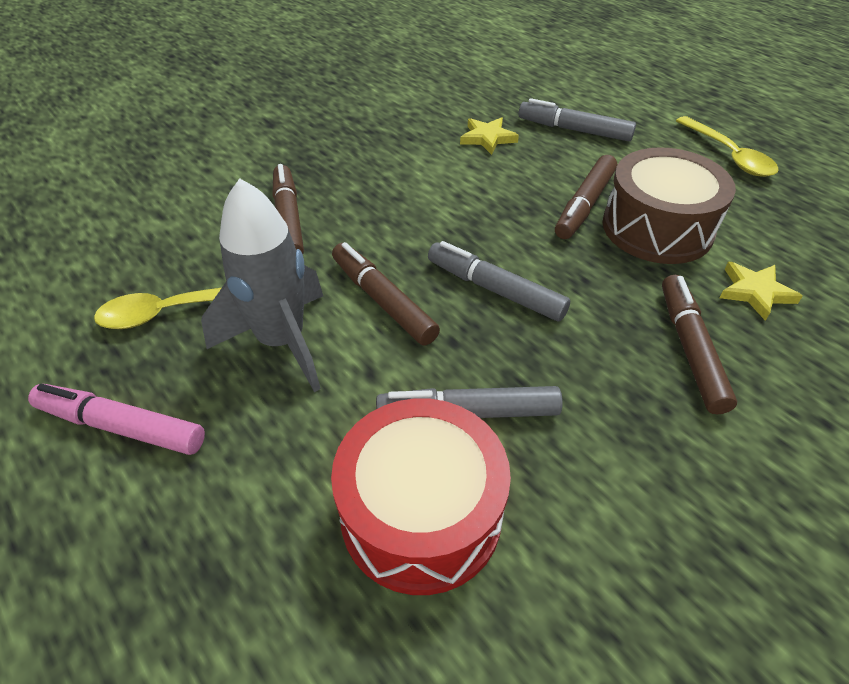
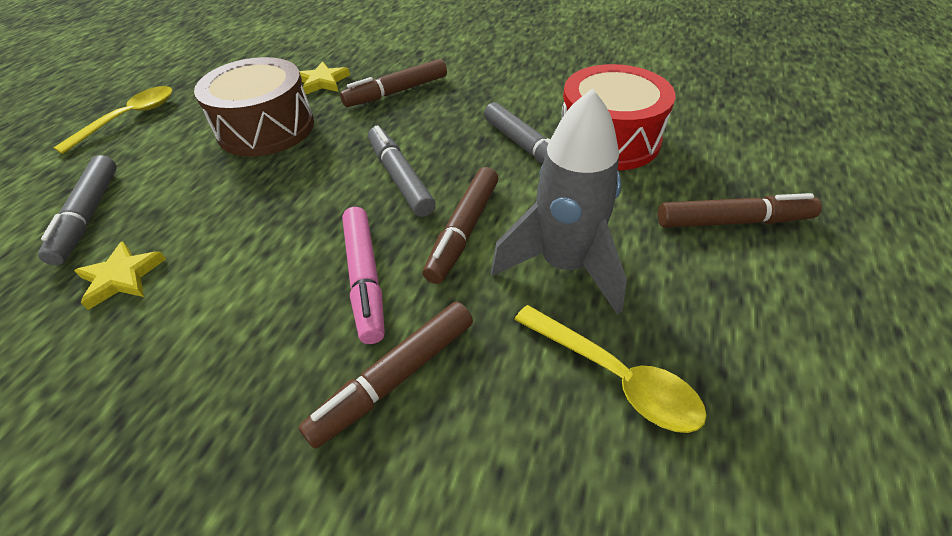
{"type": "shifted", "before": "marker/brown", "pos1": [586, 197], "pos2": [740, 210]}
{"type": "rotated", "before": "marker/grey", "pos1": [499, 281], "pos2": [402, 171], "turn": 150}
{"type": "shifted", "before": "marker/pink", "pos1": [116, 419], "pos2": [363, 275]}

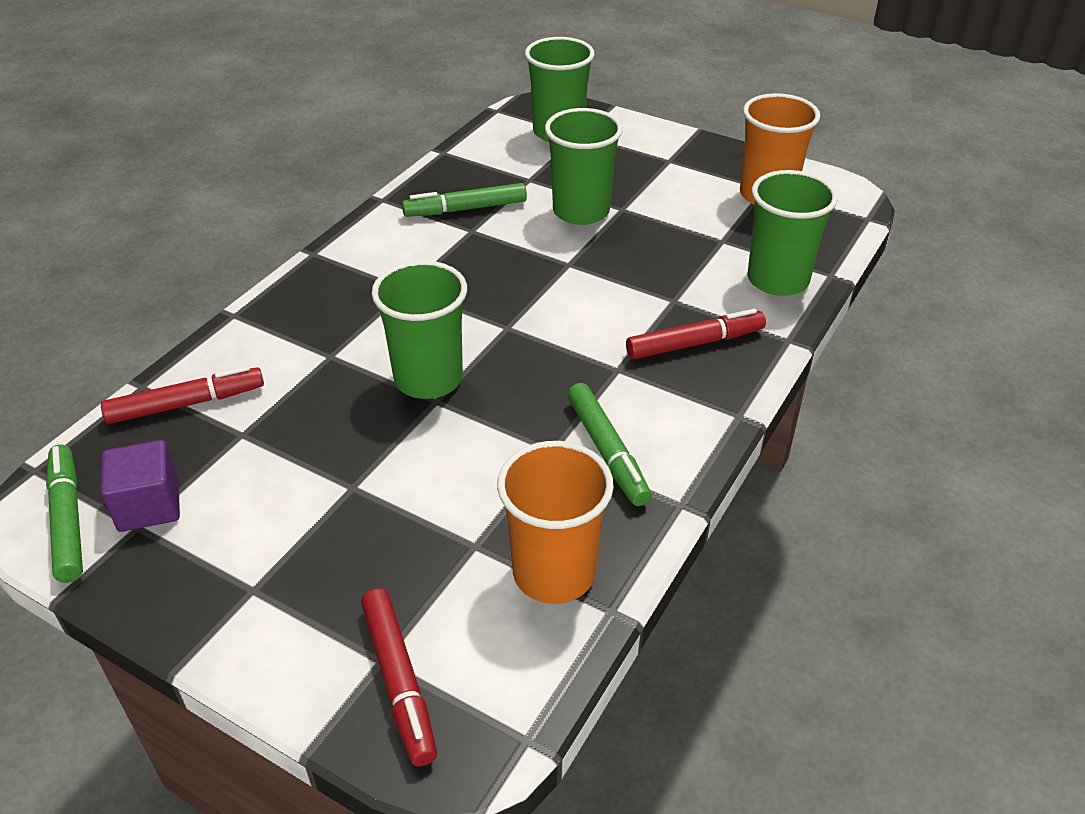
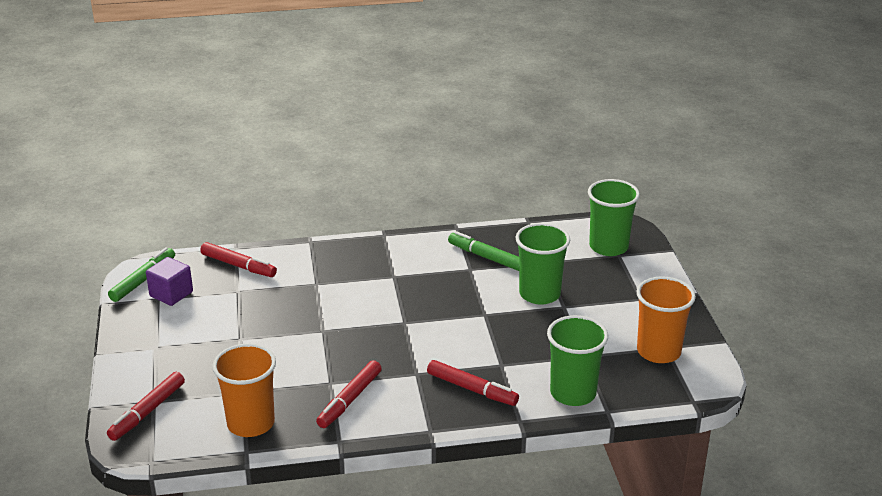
{"type": "gone", "before": "cup/green", "pos1": [419, 329]}
{"type": "repainted", "before": "marker/green", "after": "marker/red", "pos1": [609, 444], "pos2": [349, 394]}

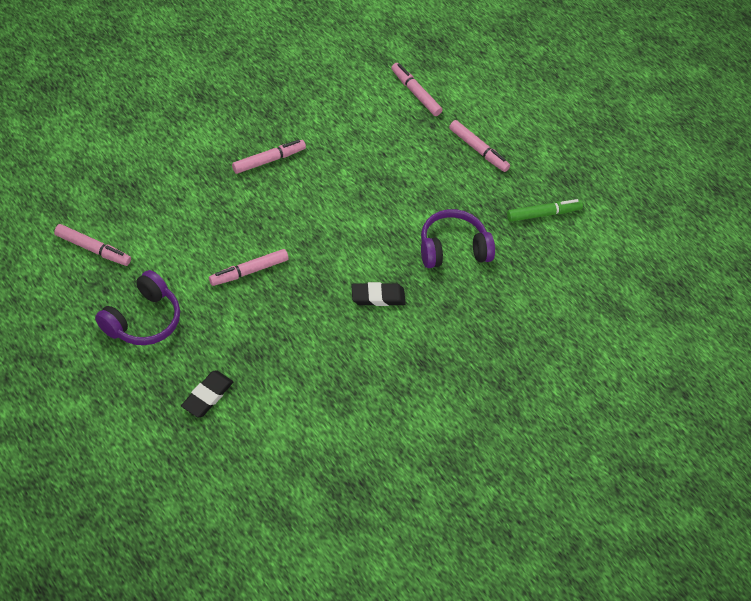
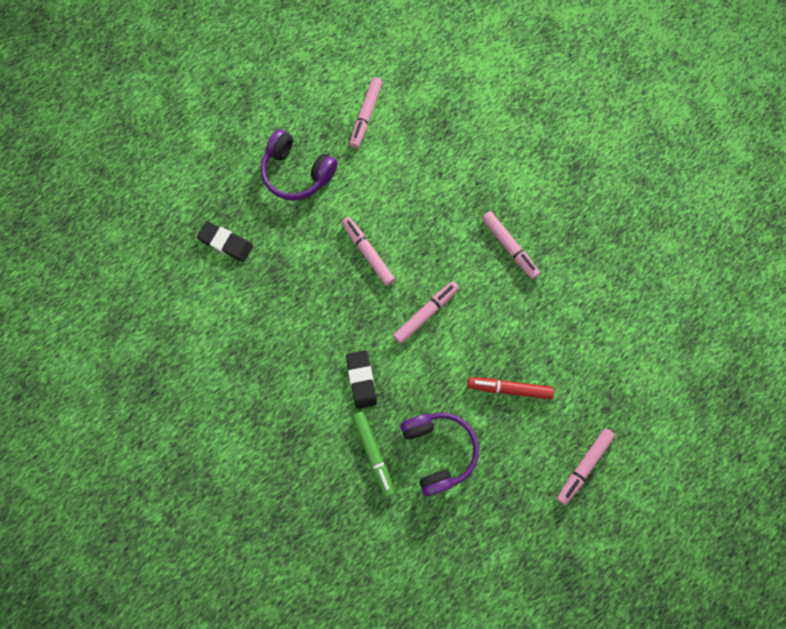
{"type": "shifted", "before": "marker/pink", "pos1": [417, 89], "pos2": [426, 312]}
{"type": "shifted", "before": "marker/green", "pos1": [545, 210], "pos2": [373, 454]}
{"type": "new", "after": "marker/red", "pos2": [510, 388]}

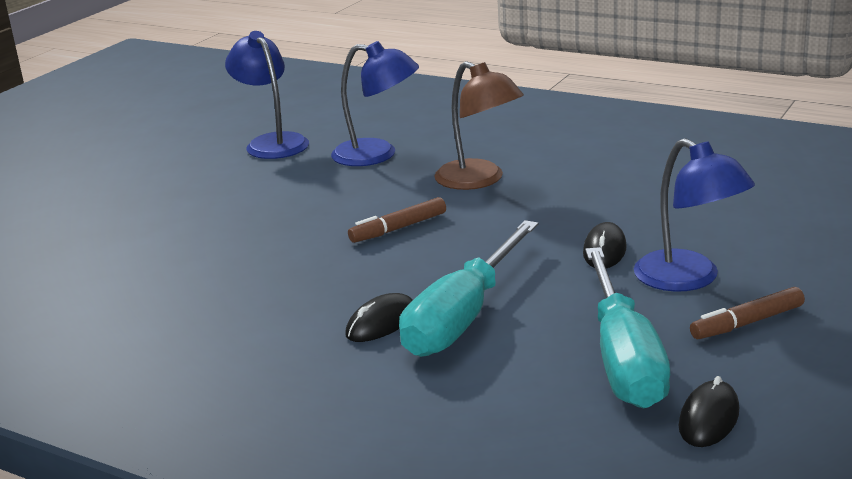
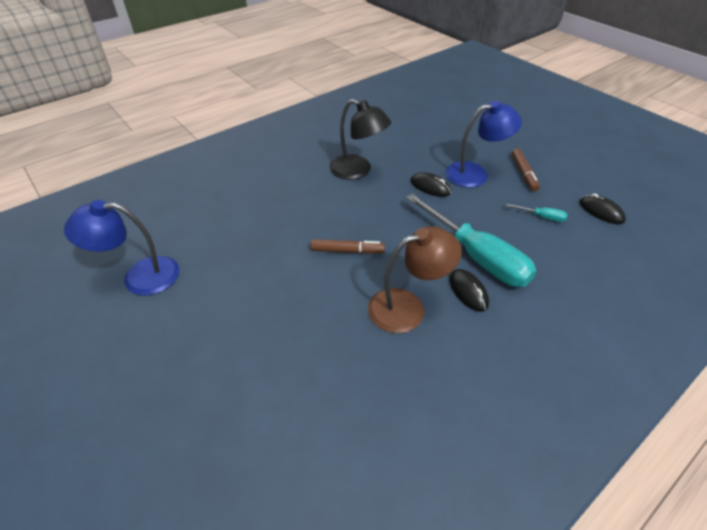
{"type": "gone", "before": "lamp/blue", "pos1": [375, 103]}
{"type": "shifted", "before": "lamp/brown", "pos1": [479, 125], "pos2": [415, 279]}
{"type": "rotated", "before": "marker/brown", "pos1": [397, 220], "pos2": [348, 246], "turn": -75}
{"type": "scaled", "before": "screwdriver/turquoise", "pos1": [627, 327], "pos2": [537, 213], "scale": 0.4}
{"type": "new", "after": "lamp/black", "pos2": [360, 139]}

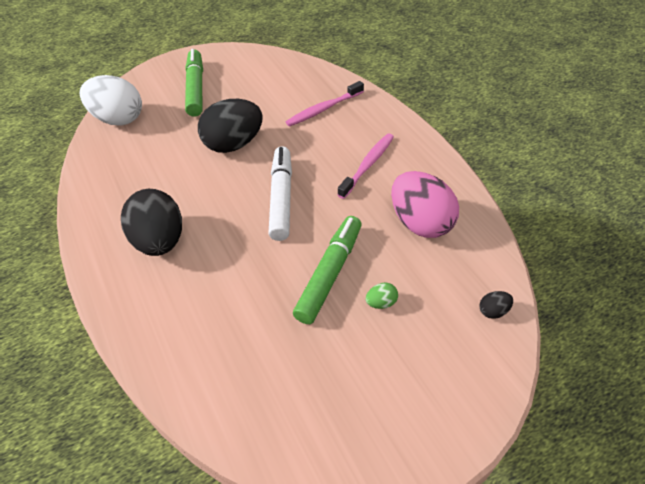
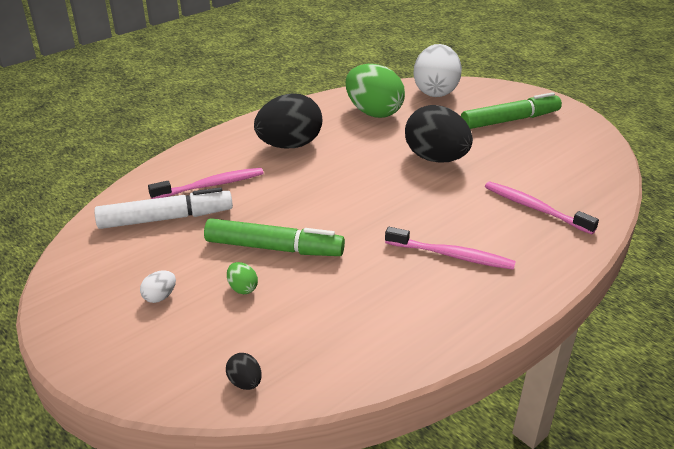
{"type": "shifted", "before": "marker/white", "pos1": [280, 193], "pos2": [163, 208]}
{"type": "gone", "before": "egg/pink", "pos1": [425, 204]}
{"type": "new", "after": "egg/green", "pos2": [375, 91]}
{"type": "new", "after": "toothbrush/pink", "pos2": [206, 183]}
{"type": "new", "after": "egg/white", "pos2": [158, 286]}

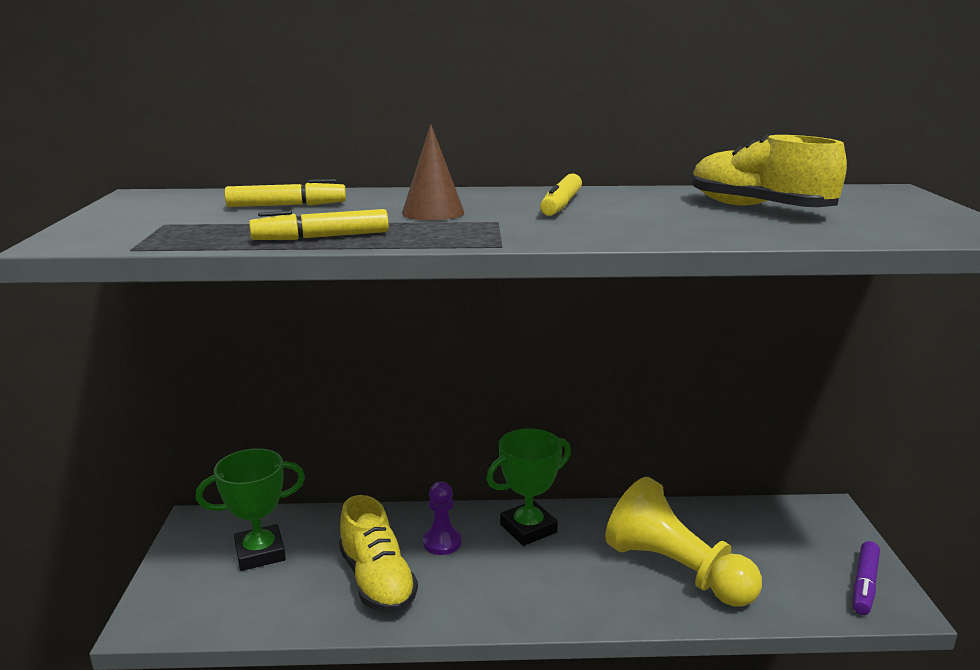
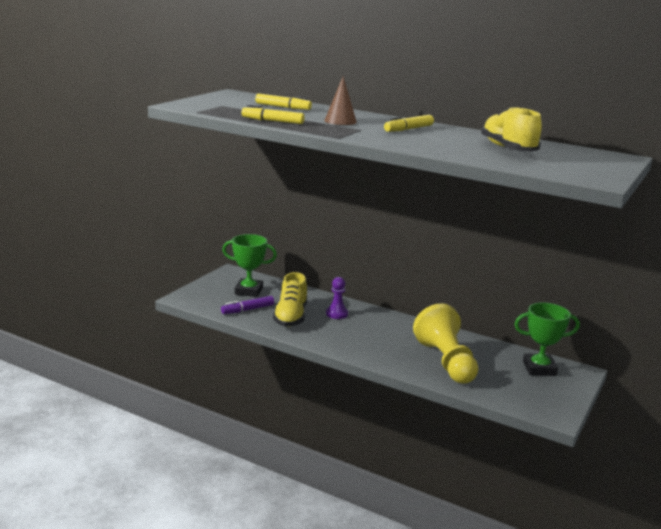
{"type": "shifted", "before": "trophy/green", "pos1": [528, 487], "pos2": [547, 339]}
{"type": "shifted", "before": "marker/purple", "pos1": [866, 578], "pos2": [247, 305]}

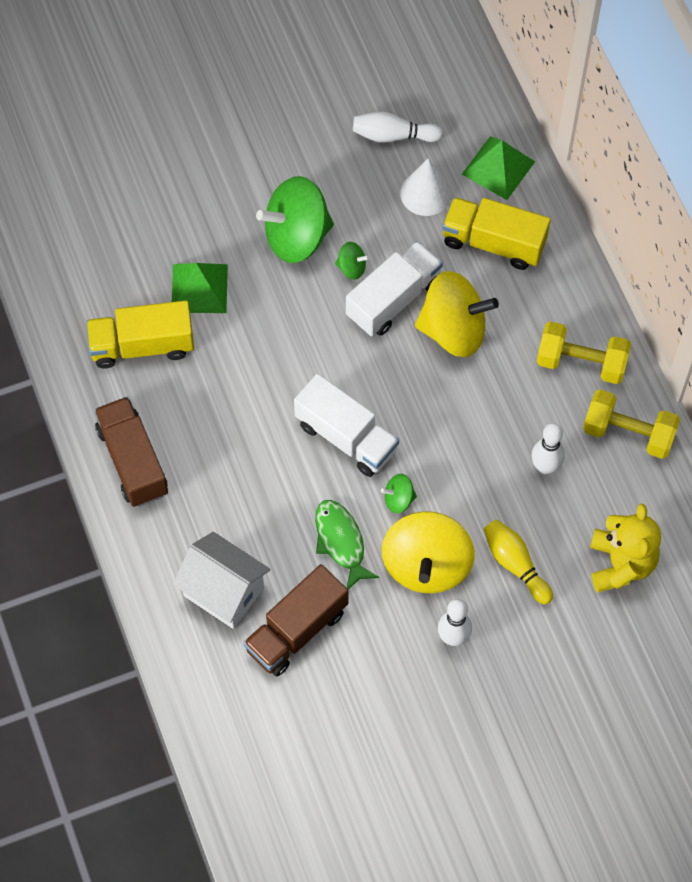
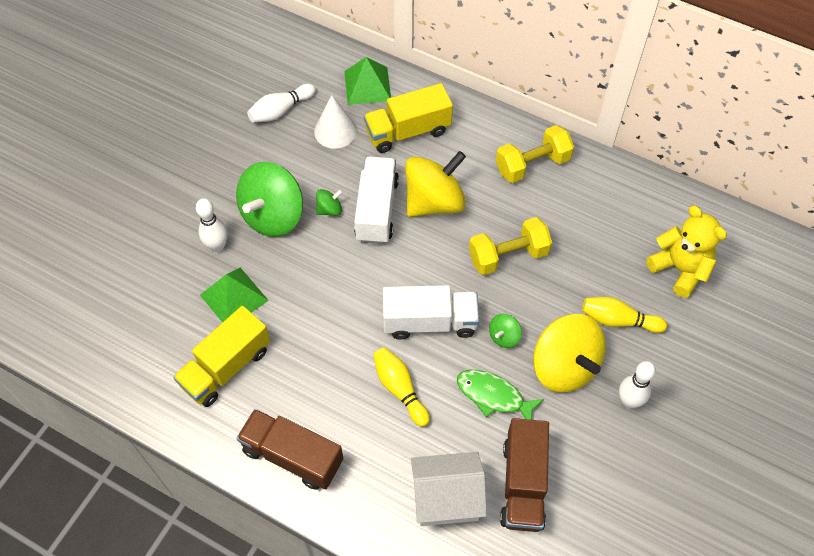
{"type": "shifted", "before": "dumbbell/yellow", "pos1": [631, 424], "pos2": [510, 246]}
{"type": "shifted", "before": "bowling pin/white", "pos1": [548, 448], "pos2": [212, 225]}
{"type": "new", "after": "bowling pin/yellow", "pos2": [401, 387]}

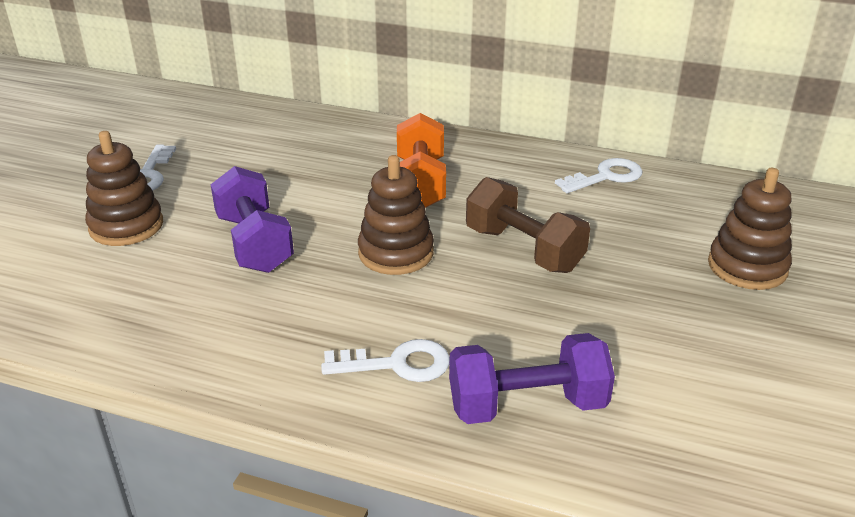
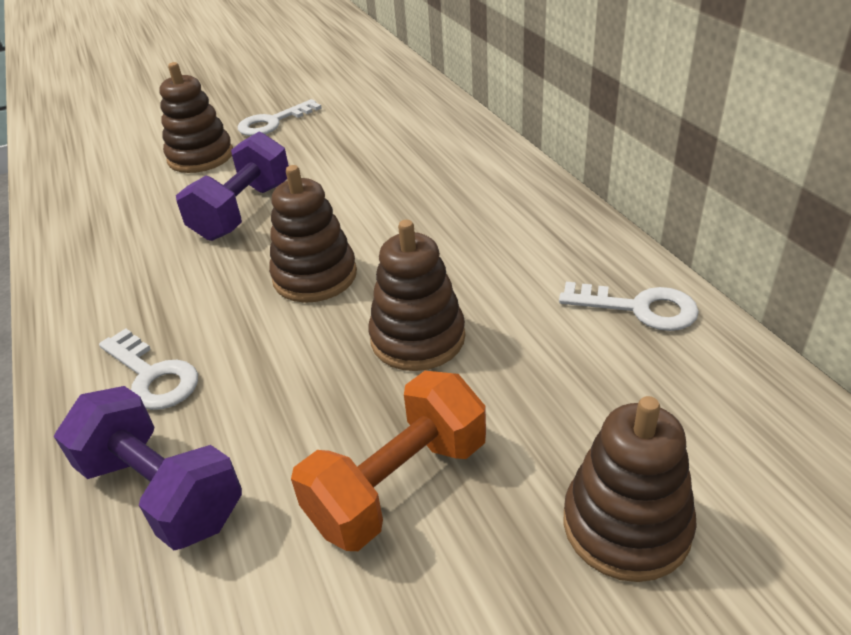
{"type": "shifted", "before": "dumbbell/orange", "pos1": [421, 160], "pos2": [388, 461]}
{"type": "swapped", "before": "dumbbell/brown", "after": "stacking toy/brown", "pos1": [528, 225], "pos2": [416, 295]}

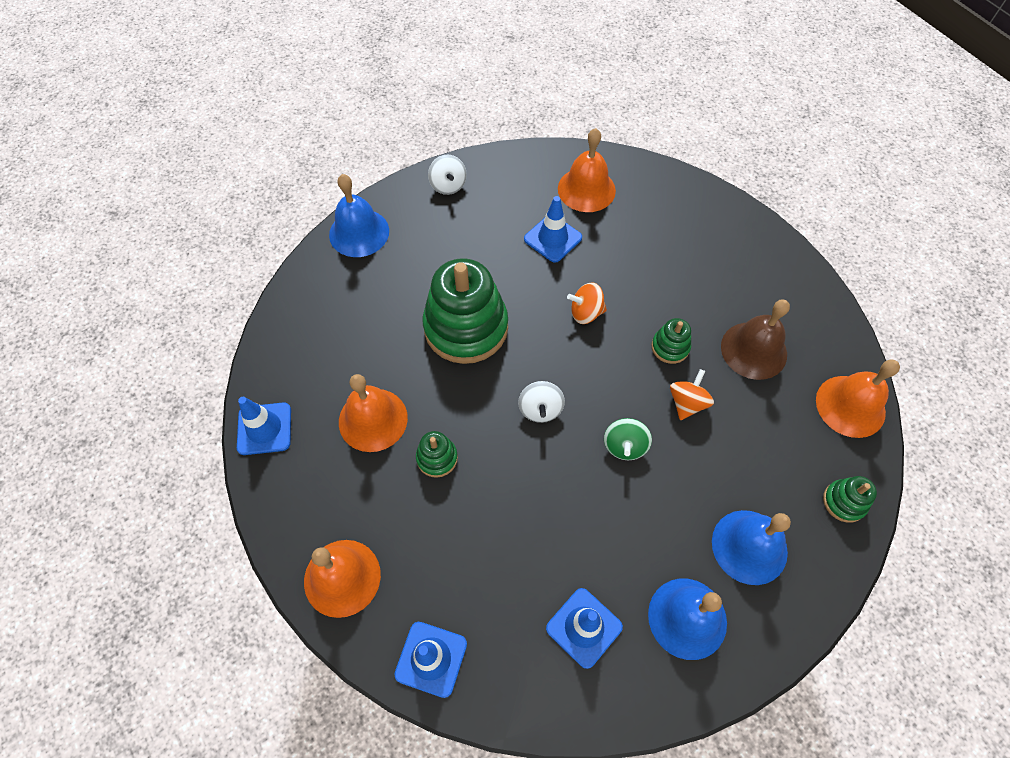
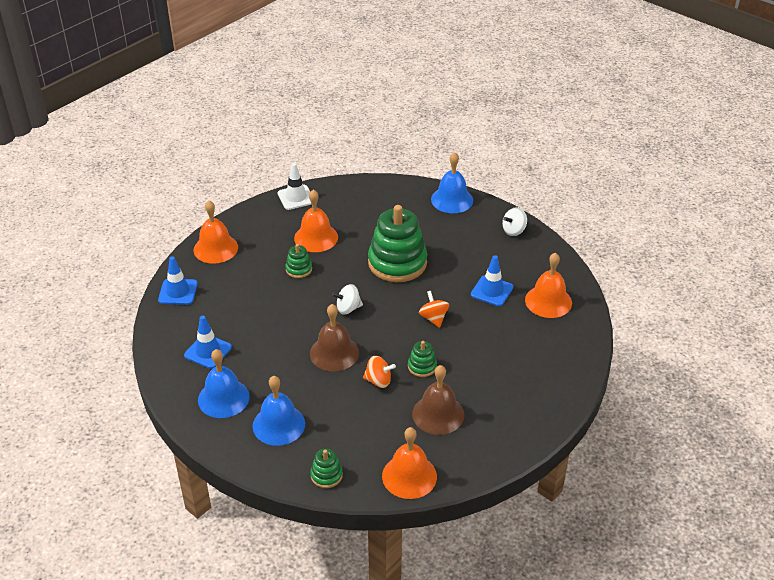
{"type": "repainted", "before": "traffic cone/blue", "after": "traffic cone/white", "pos1": [264, 426], "pos2": [295, 186]}
{"type": "swapped", "before": "spinning top/green", "after": "bell/brown", "pos1": [628, 439], "pos2": [334, 337]}

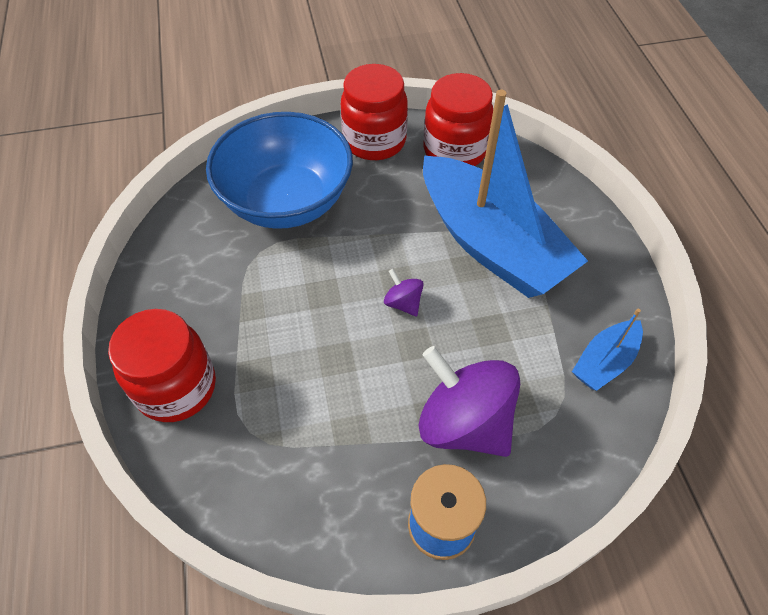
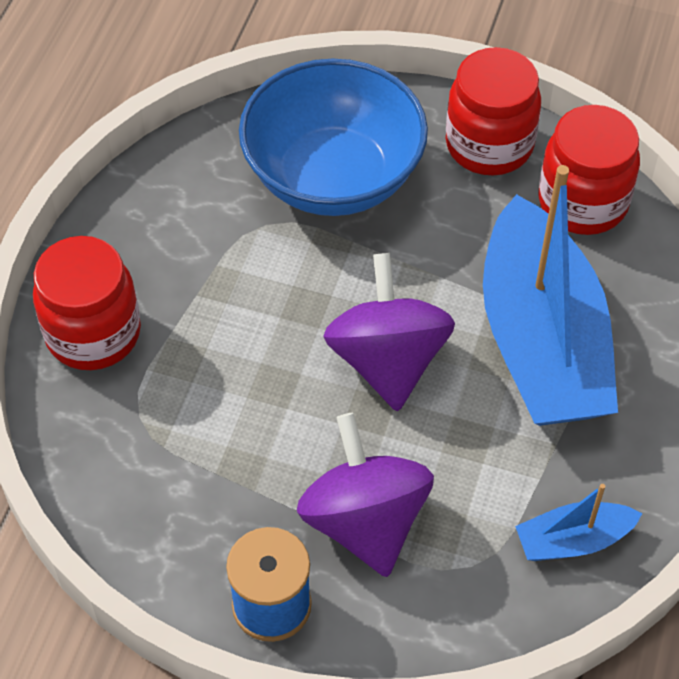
{"type": "scaled", "before": "spinning top/purple", "pos1": [404, 293], "pos2": [389, 332], "scale": 2.26}

